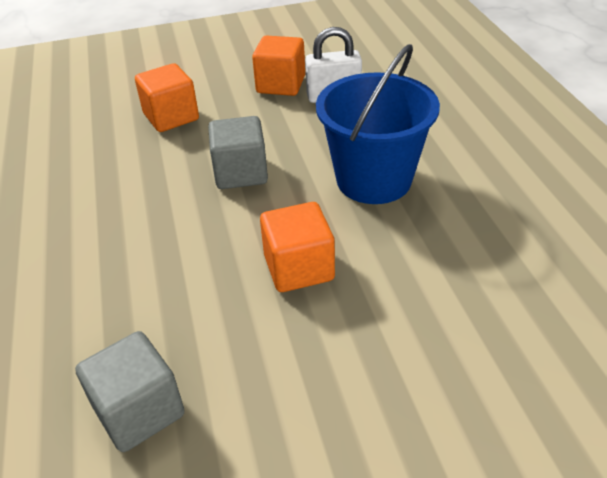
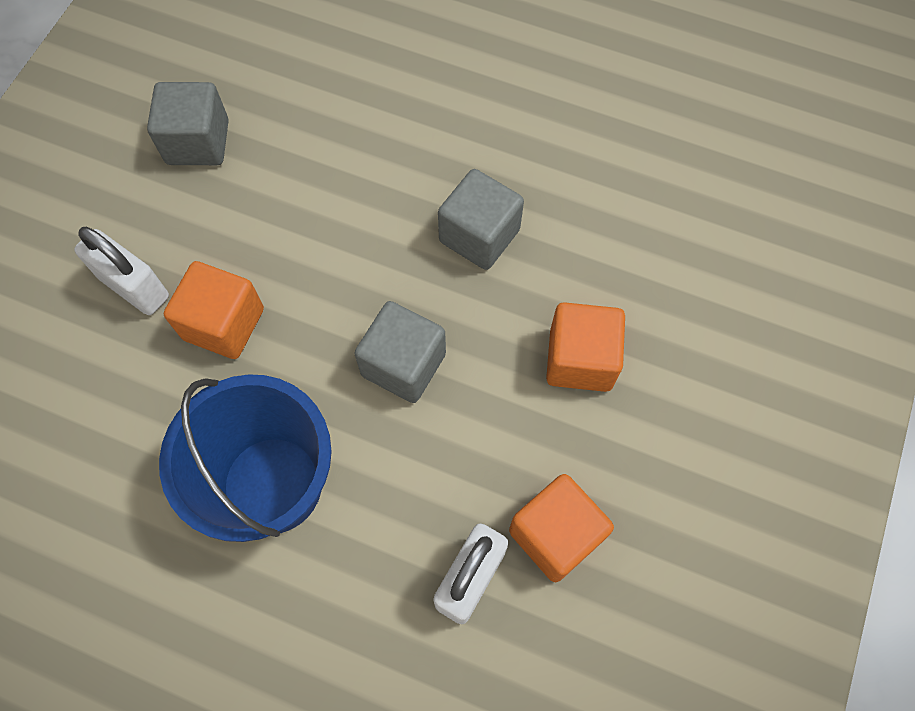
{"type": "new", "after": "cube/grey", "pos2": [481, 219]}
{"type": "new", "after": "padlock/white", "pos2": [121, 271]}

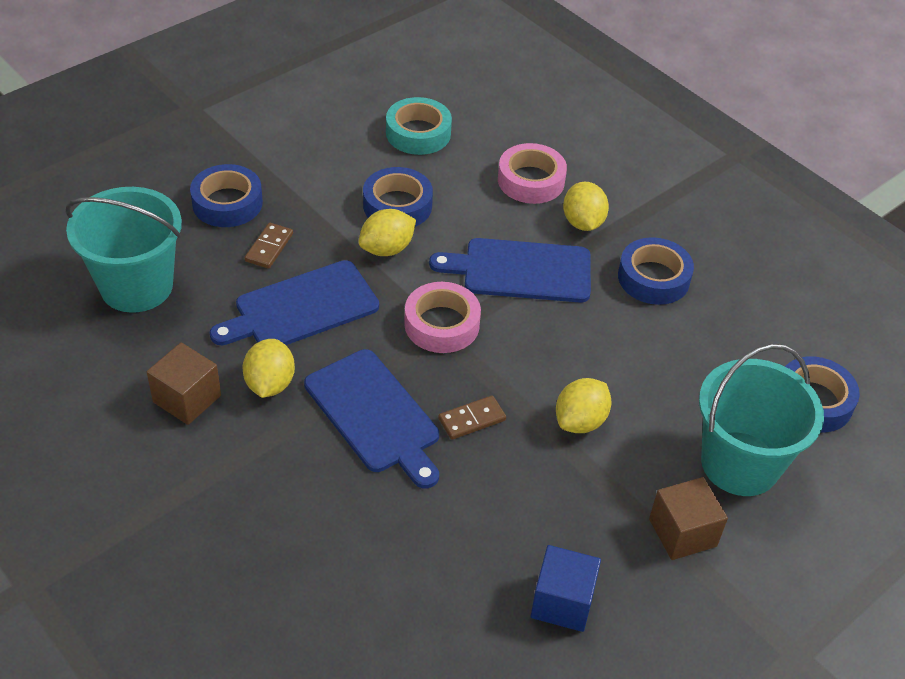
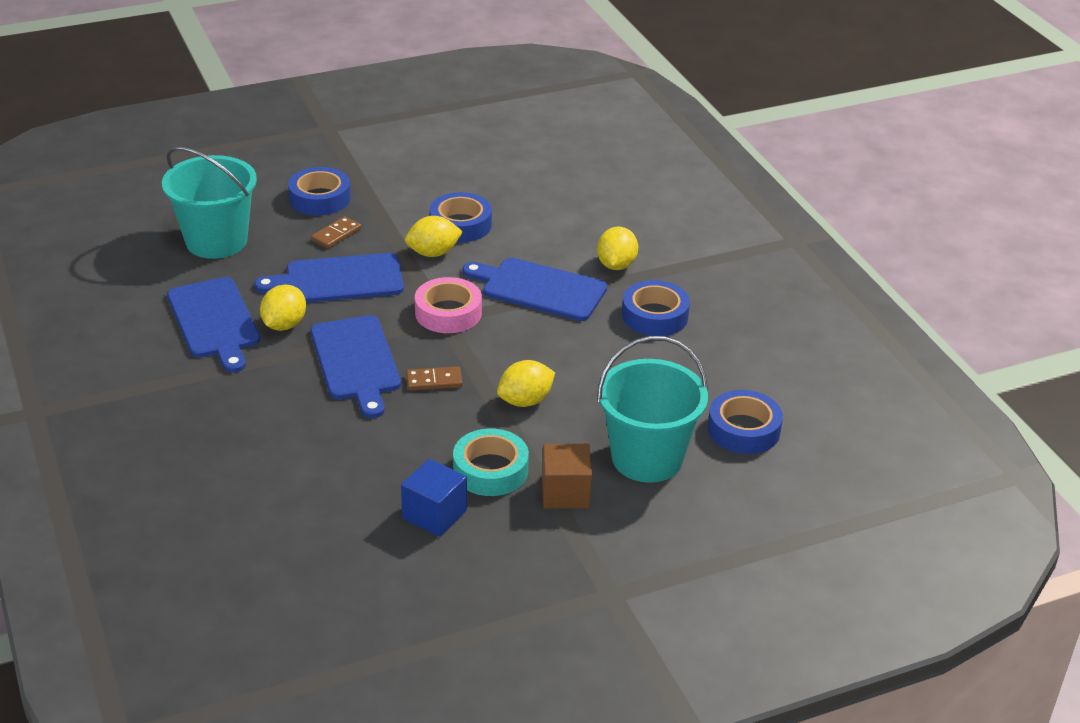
{"type": "shifted", "before": "tape/turquoise", "pos1": [419, 126], "pos2": [491, 462]}
{"type": "gone", "before": "tape/pink", "pos1": [532, 173]}
{"type": "swapped", "before": "cube/brown", "after": "cutting board/blue", "pos1": [184, 384], "pos2": [213, 325]}

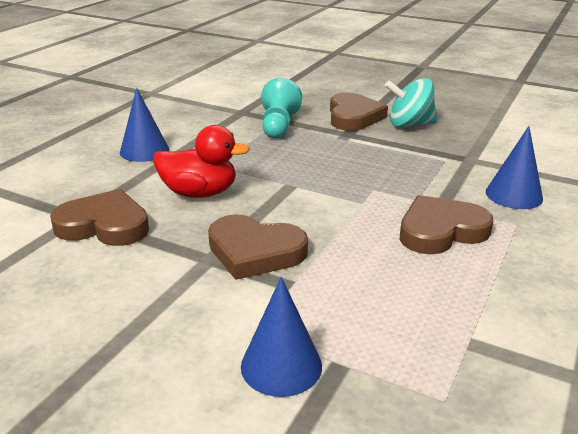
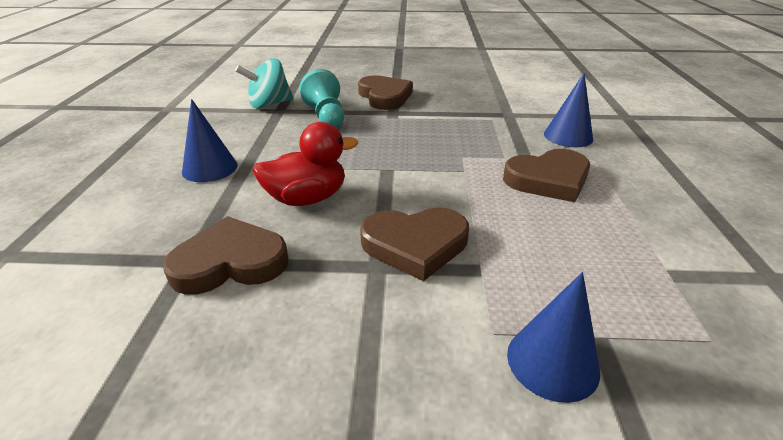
{"type": "shifted", "before": "spinning top/turquoise", "pos1": [411, 102], "pos2": [264, 83]}
{"type": "rotated", "before": "heart/brown", "pos1": [447, 224], "pos2": [546, 175], "turn": -150}

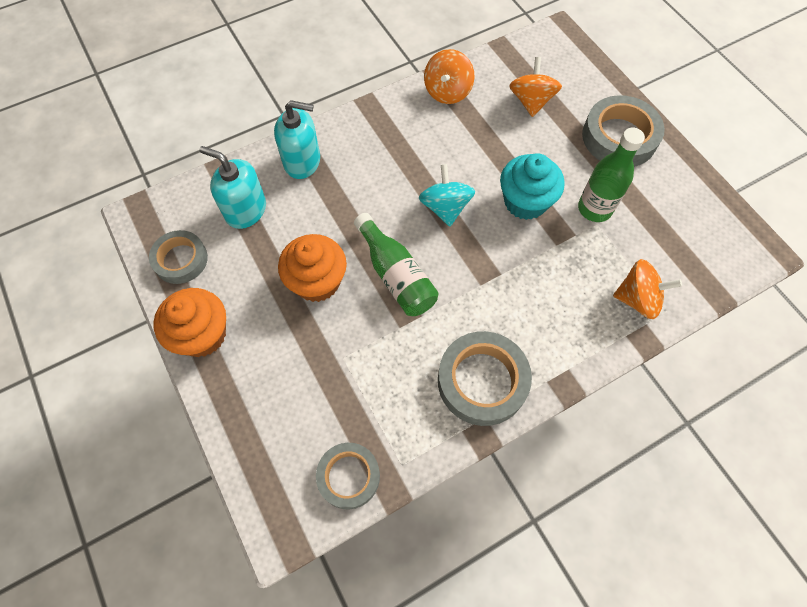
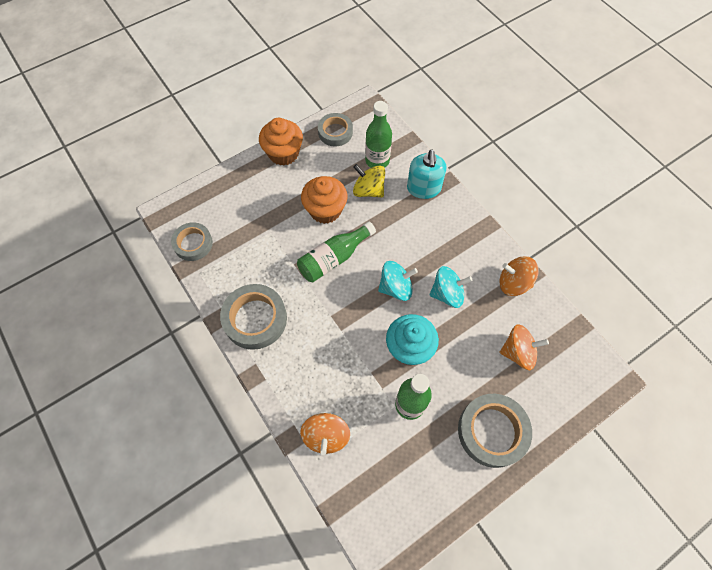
{"type": "swapped", "before": "soap dispenser/turquoise", "after": "bottle/green", "pos1": [232, 187], "pos2": [378, 134]}
{"type": "new", "after": "spinning top/yellow", "pos2": [369, 180]}
{"type": "new", "after": "spinning top/turquoise", "pos2": [450, 287]}

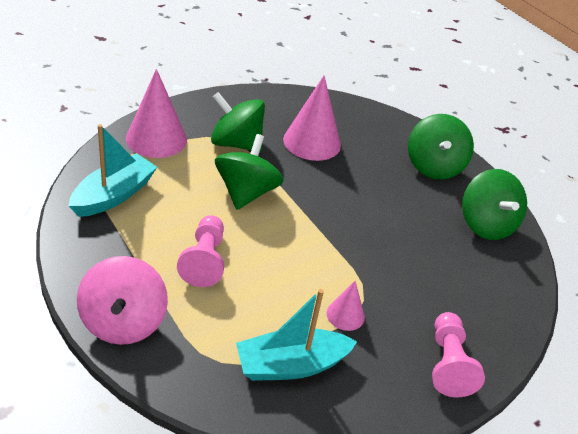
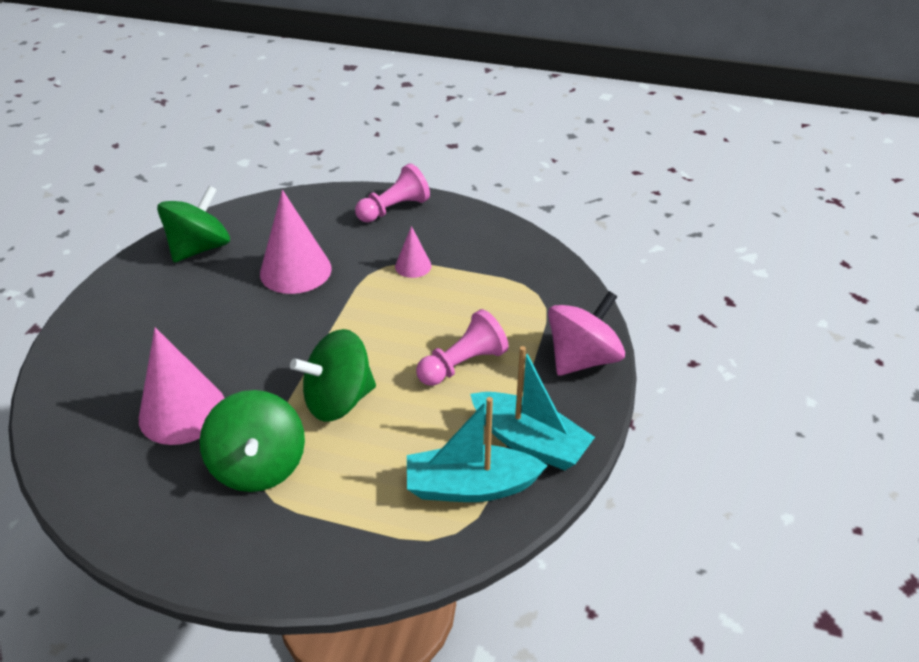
{"type": "shifted", "before": "cone/pink", "pos1": [156, 113], "pos2": [296, 242]}
{"type": "gone", "before": "spinning top/green", "pos1": [441, 146]}
{"type": "shifted", "before": "boat/turquoise", "pos1": [296, 335], "pos2": [532, 408]}

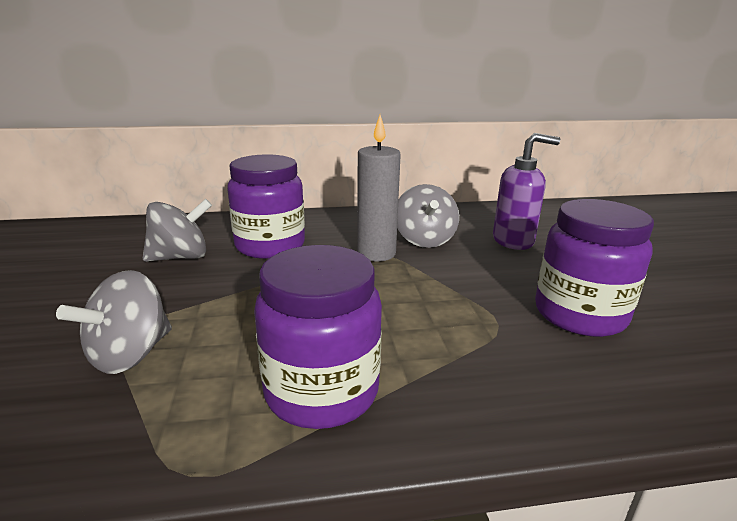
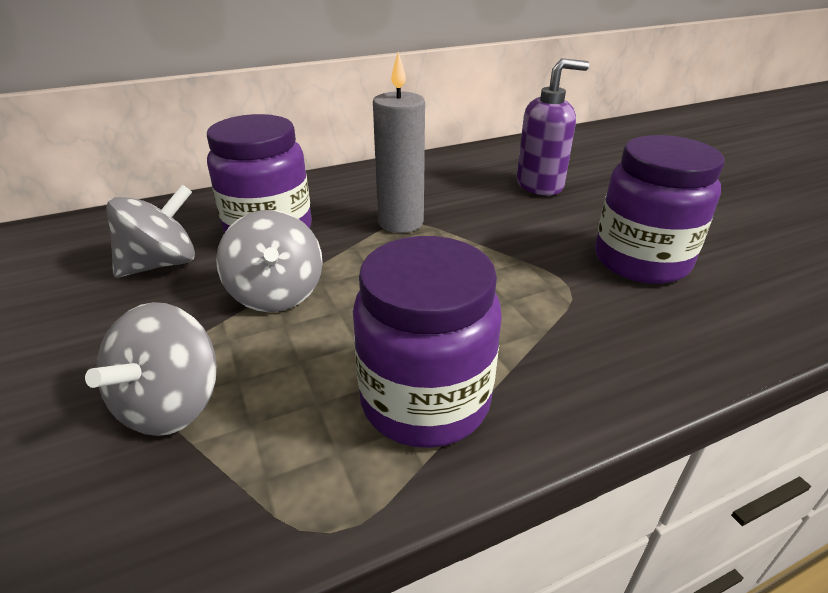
{"type": "shifted", "before": "spinning top/grey", "pos1": [428, 216], "pos2": [269, 261]}

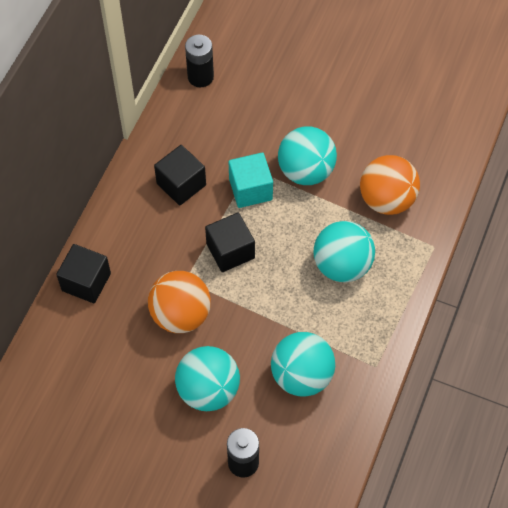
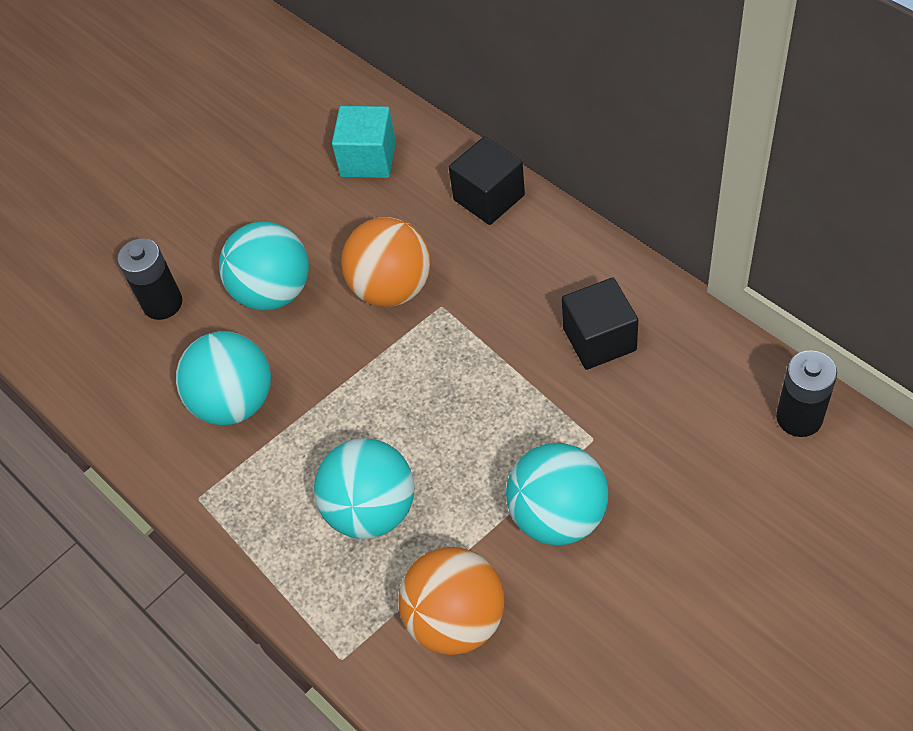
{"type": "shifted", "before": "cube/turquoise", "pos1": [251, 180], "pos2": [364, 142]}
{"type": "gone", "before": "cube/black", "pos1": [230, 242]}

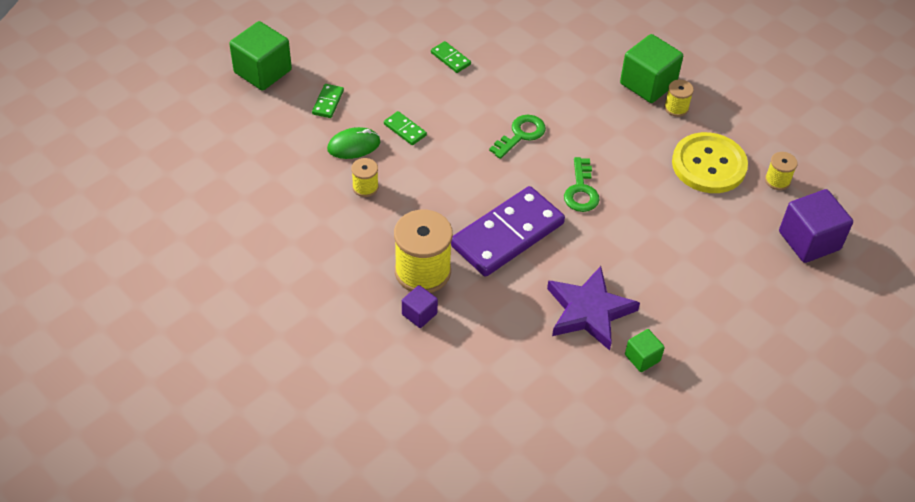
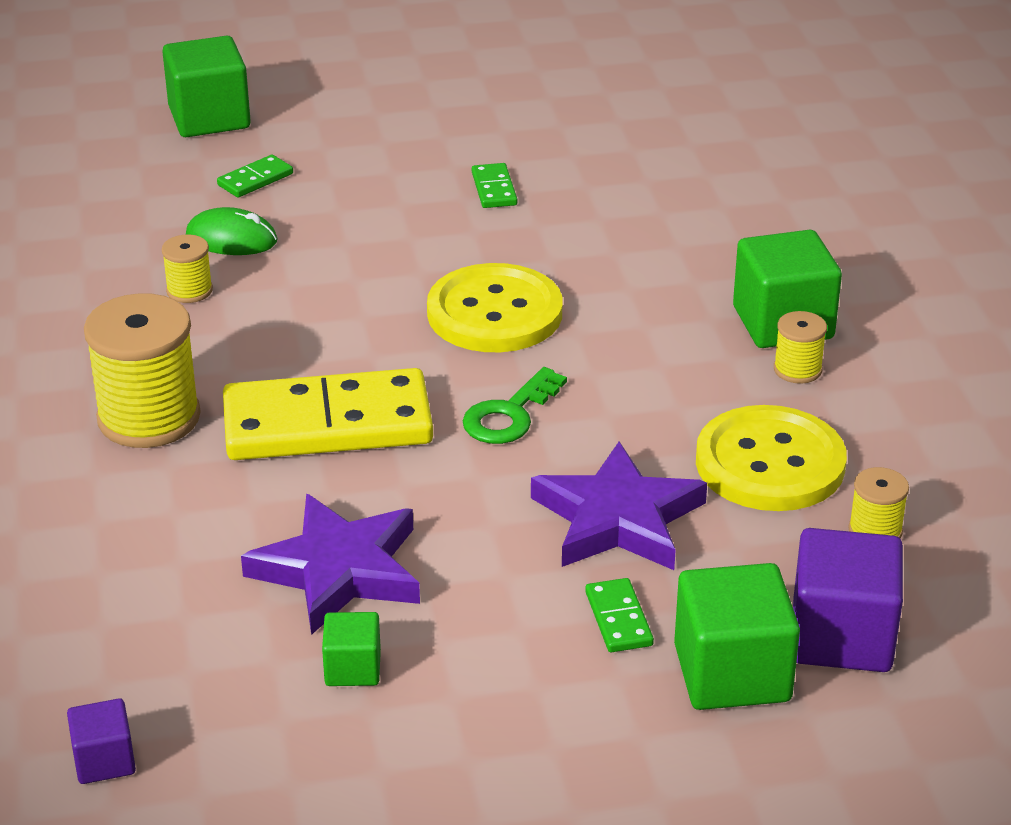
{"type": "shifted", "before": "domino/green", "pos1": [405, 128], "pos2": [619, 615]}
{"type": "swapped", "before": "key/green", "after": "button/yellow", "pos1": [517, 137], "pos2": [495, 307]}
{"type": "repainted", "before": "domino/purple", "after": "domino/yellow", "pos1": [508, 231], "pos2": [328, 414]}
{"type": "shifted", "before": "cube/purple", "pos1": [420, 306], "pos2": [101, 741]}
{"type": "new", "after": "star/purple", "pos2": [619, 505]}
{"type": "new", "after": "cube/green", "pos2": [737, 636]}

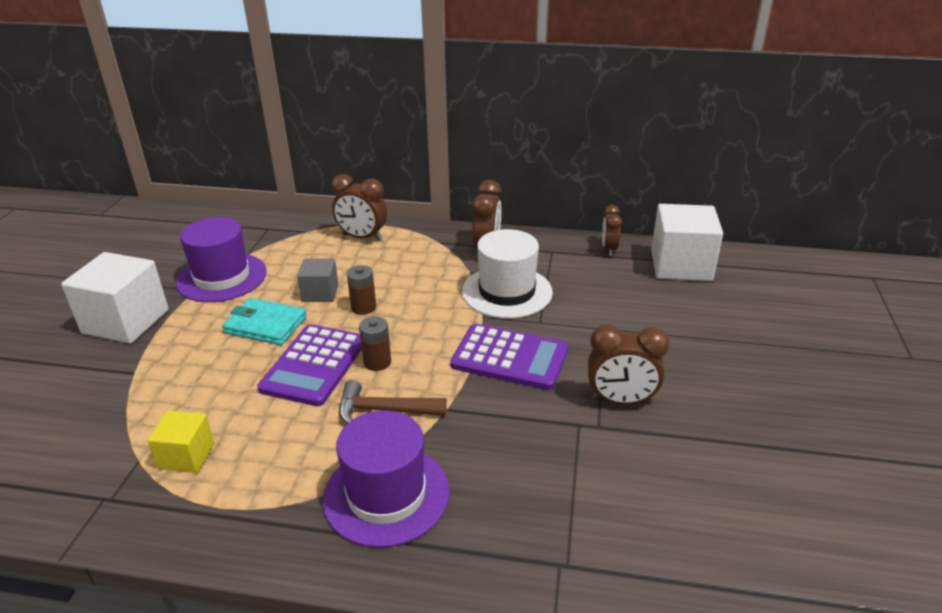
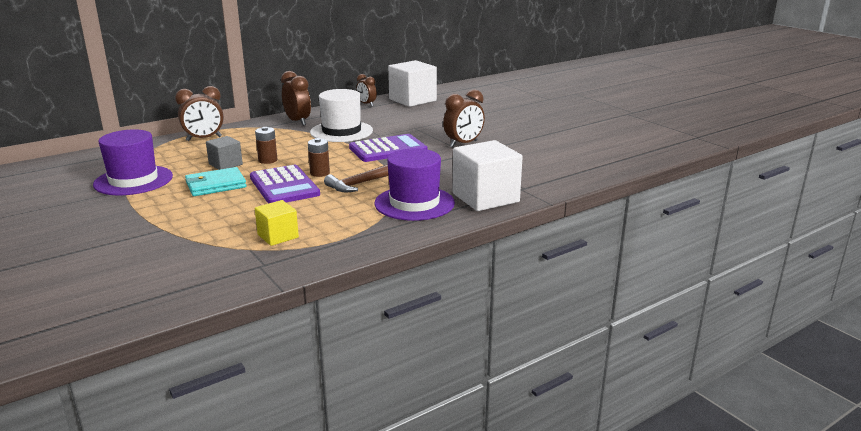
{"type": "shifted", "before": "cube/white", "pos1": [115, 298], "pos2": [488, 175]}

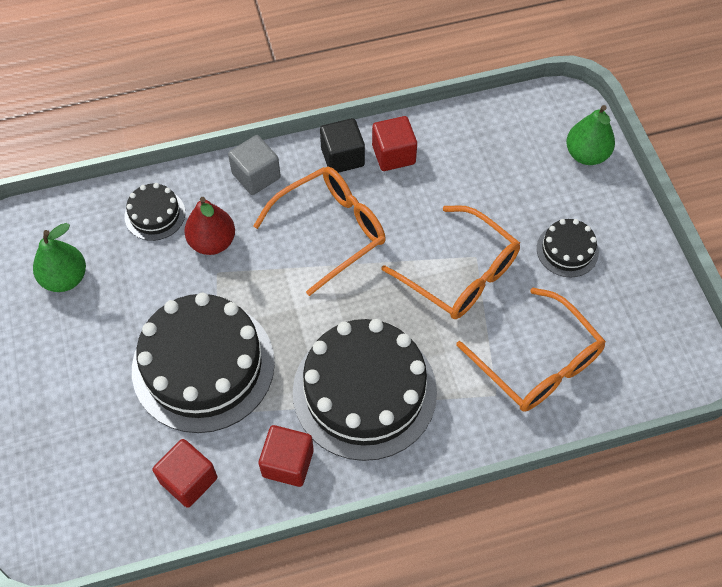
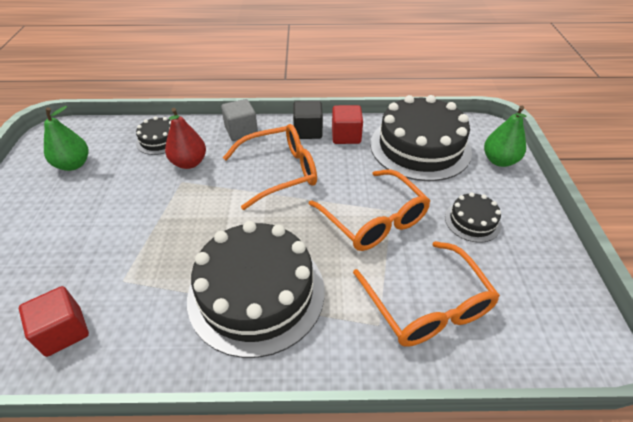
{"type": "shifted", "before": "cake/black", "pos1": [203, 363], "pos2": [421, 138]}
{"type": "gone", "before": "cube/red", "pos1": [286, 456]}

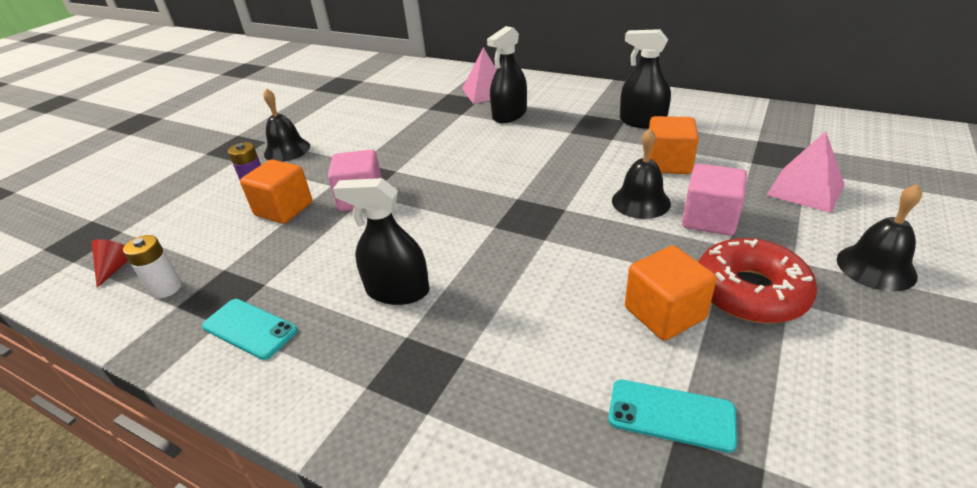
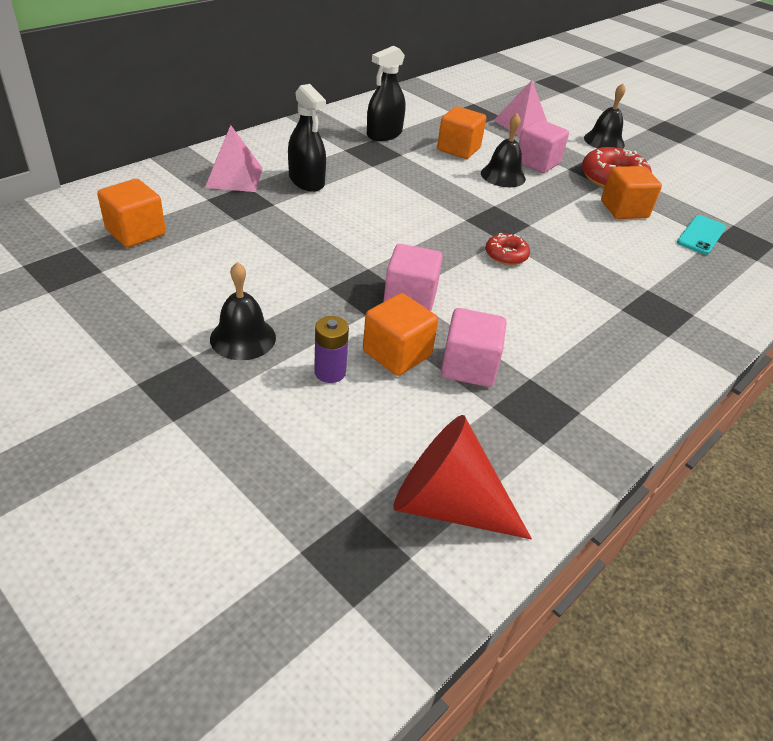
{"type": "gone", "before": "spray bottle/black", "pos1": [381, 241]}
{"type": "gone", "before": "battery/white", "pos1": [152, 267]}
{"type": "scaled", "before": "cone/red", "pos1": [110, 263], "pos2": [462, 477], "scale": 2.23}
{"type": "gone", "before": "phone/turquoise", "pos1": [250, 329]}
{"type": "new", "after": "cube/orange", "pos2": [131, 213]}
{"type": "new", "after": "donut/red", "pos2": [507, 249]}
{"type": "new", "after": "cube/pink", "pos2": [473, 347]}

